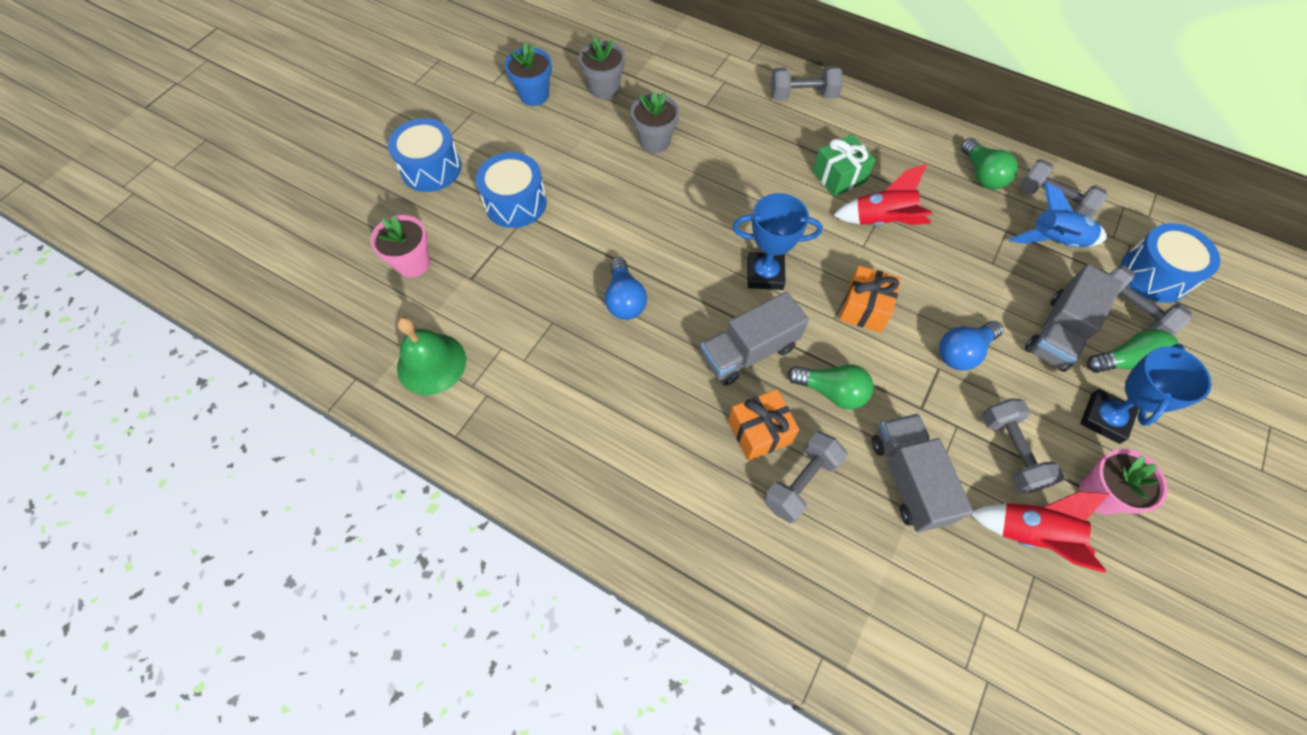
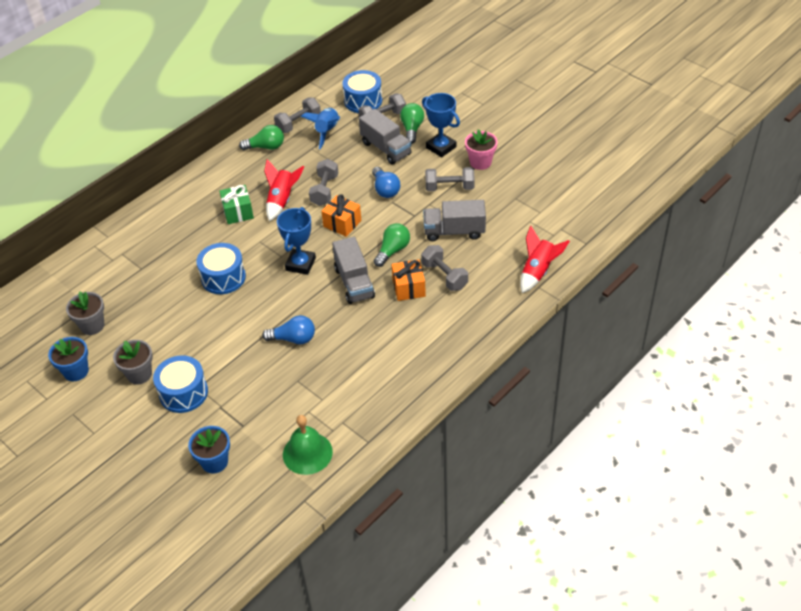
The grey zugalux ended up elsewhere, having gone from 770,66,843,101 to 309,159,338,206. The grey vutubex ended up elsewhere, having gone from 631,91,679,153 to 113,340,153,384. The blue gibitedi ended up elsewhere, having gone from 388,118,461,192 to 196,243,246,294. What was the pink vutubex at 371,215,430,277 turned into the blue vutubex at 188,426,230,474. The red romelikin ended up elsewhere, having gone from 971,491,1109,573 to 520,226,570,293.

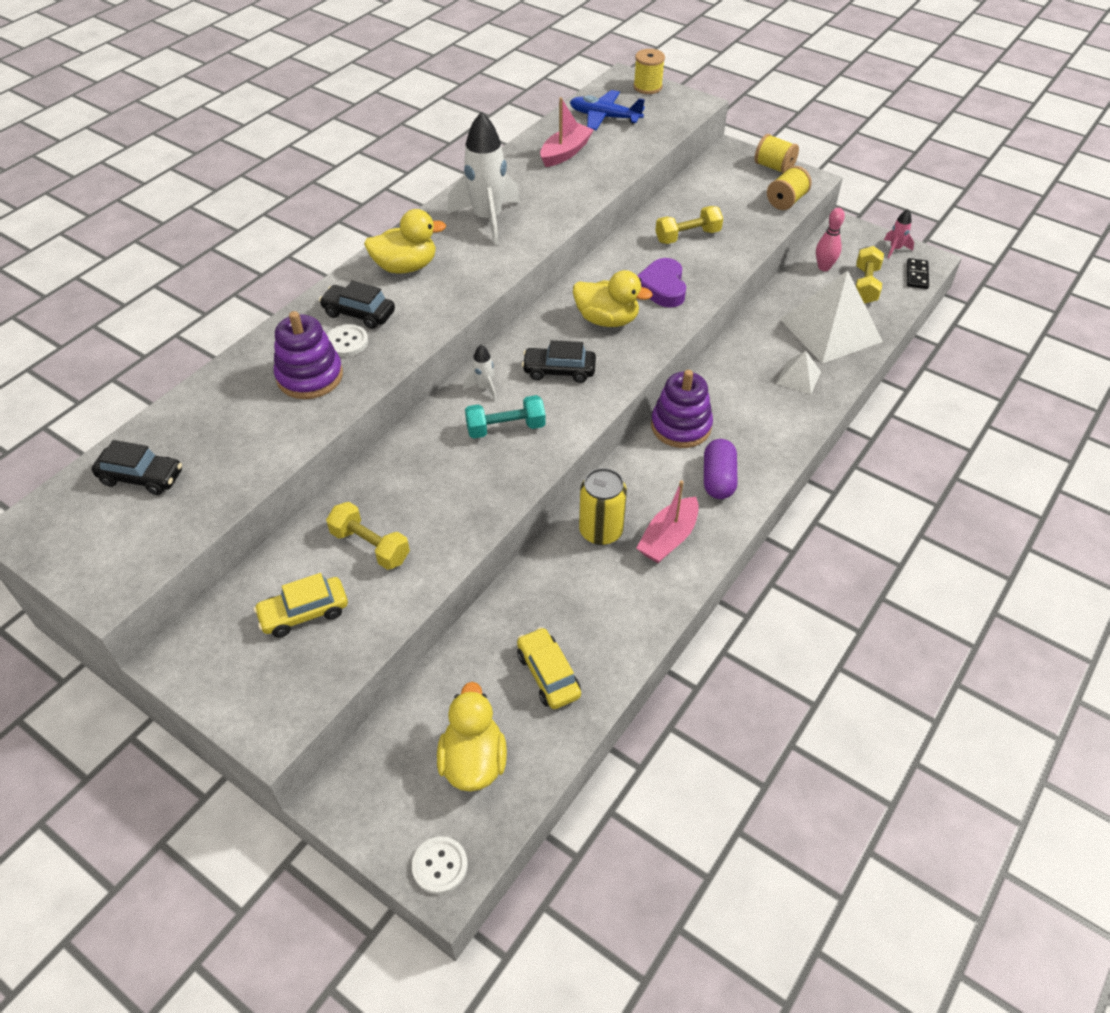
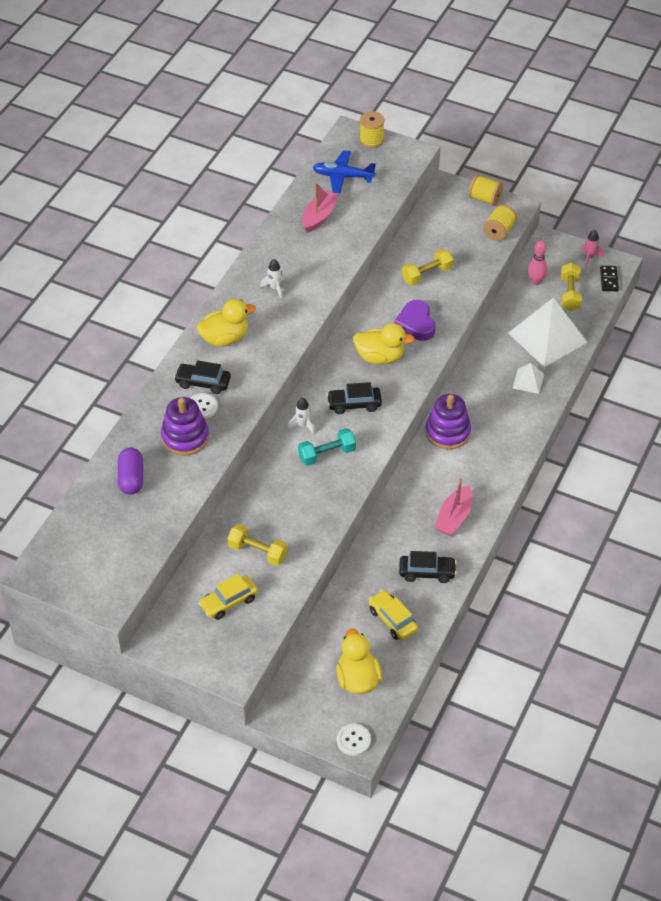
The size of the white romelikin at 447,112,520,245 changed by a factor of 0.45. The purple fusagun ended up elsewhere, having gone from 704,439,738,499 to 118,448,143,495. The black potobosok ended up elsewhere, having gone from 92,440,182,495 to 399,551,457,583. The second view lost the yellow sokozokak at 579,468,627,545.

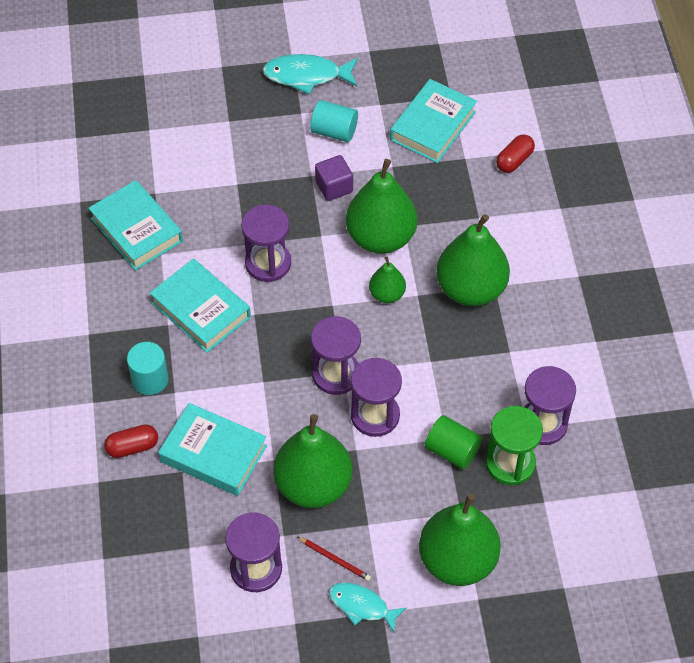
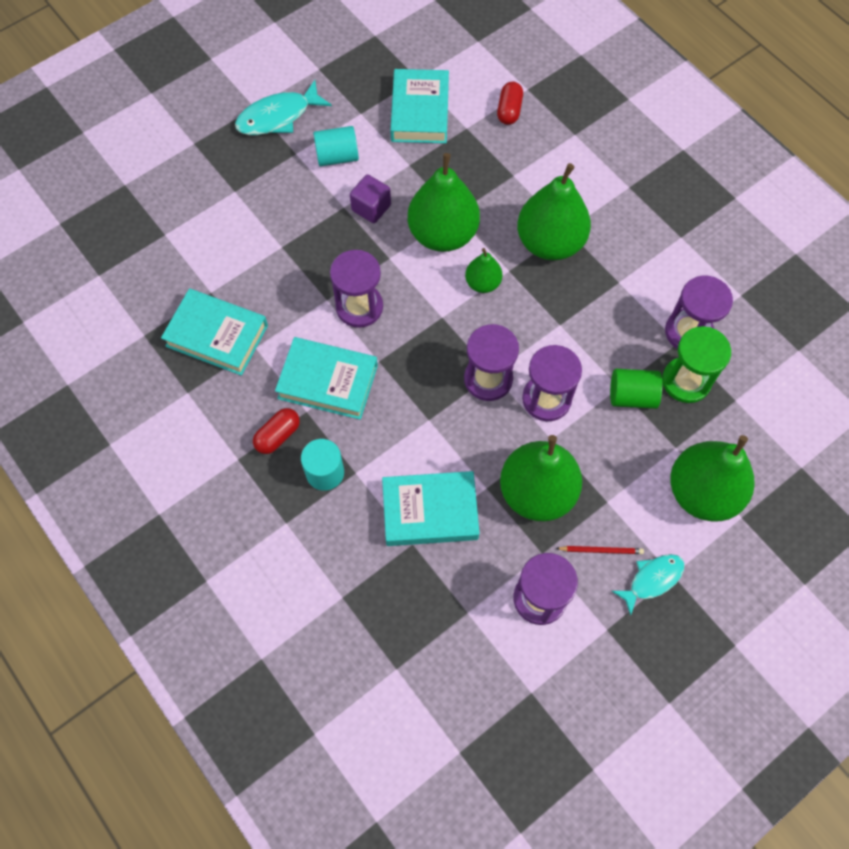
The red fusagun ended up elsewhere, having gone from 104,424,158,458 to 253,408,300,454. The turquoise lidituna at 329,583,406,632 ended up facing another way, 150 degrees clockwise from before.

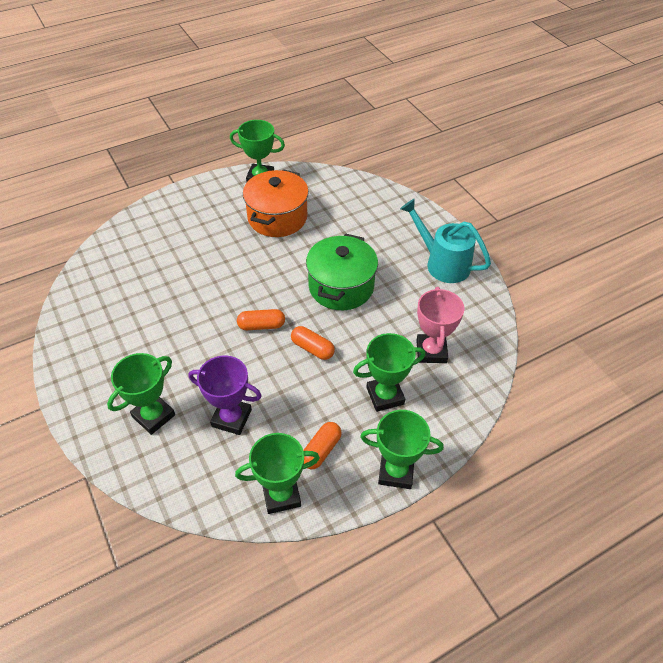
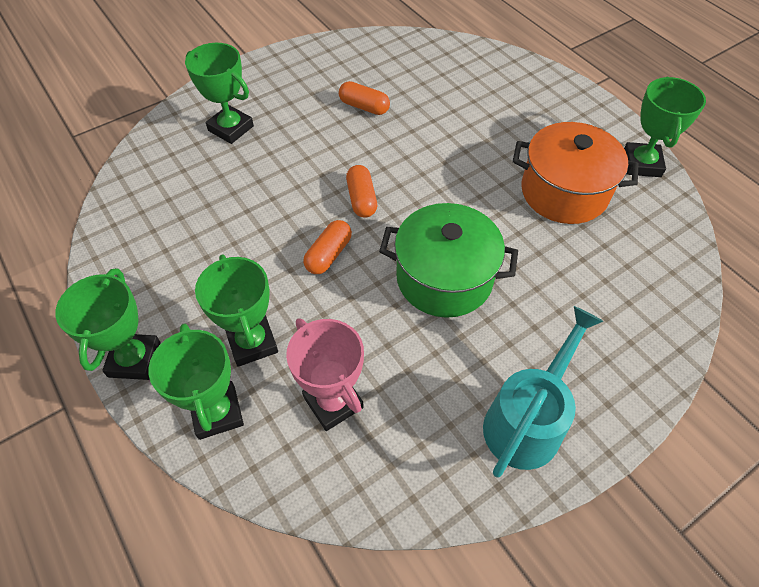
The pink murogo at 416,287,464,363 ended up facing another way, 60 degrees clockwise from before. The second view lost the purple murogo at 188,356,261,435. The orange fusagun ended up elsewhere, having gone from 303,422,342,469 to 339,81,390,115. The green murogo ended up elsewhere, having gone from 235,433,320,514 to 148,323,244,440.

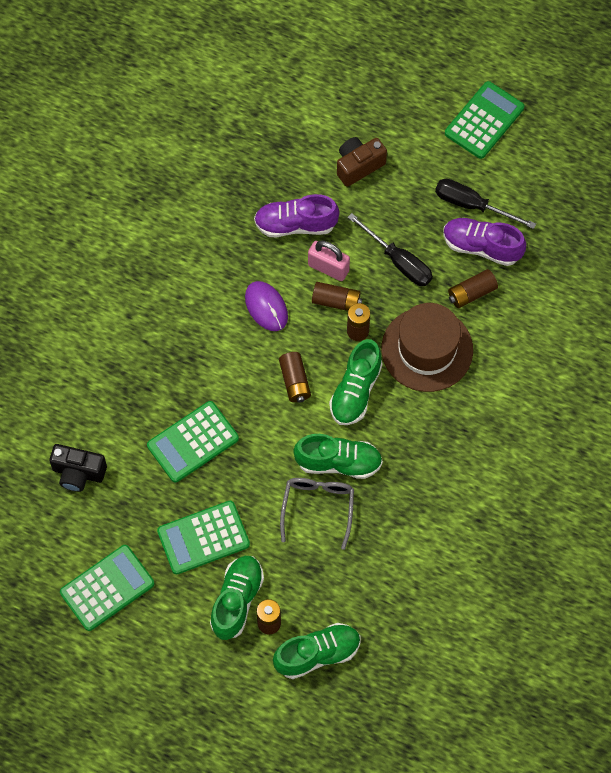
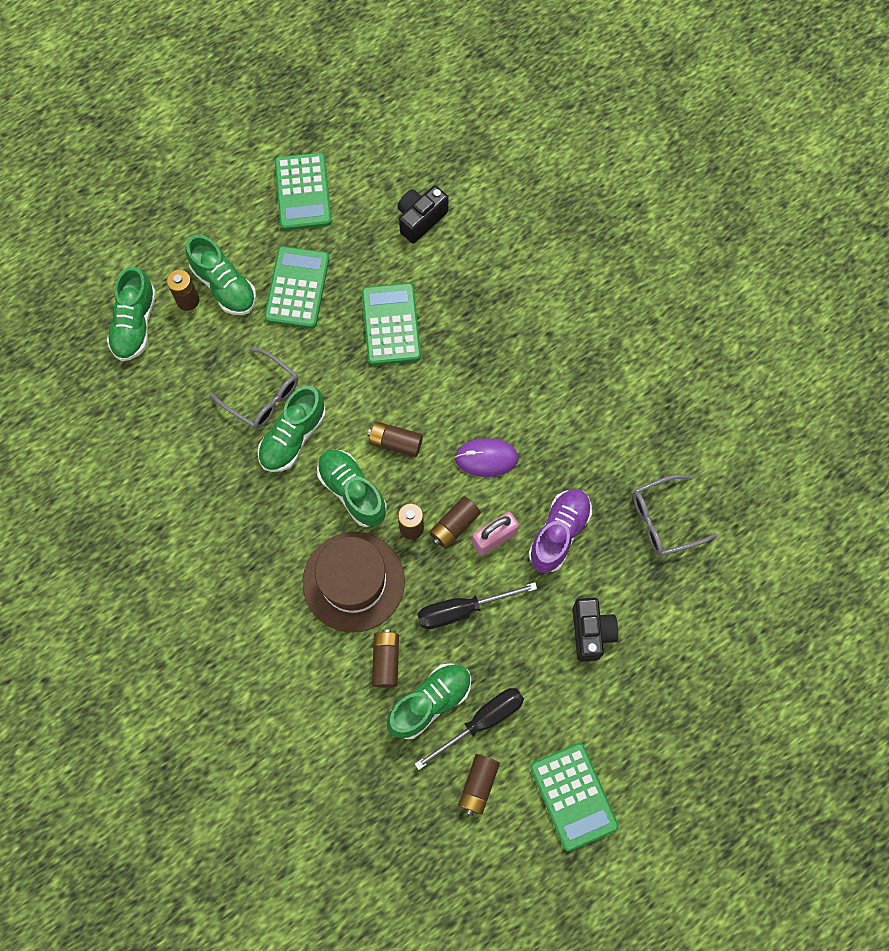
What was the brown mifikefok at 337,137,387,187 turned into the black mifikefok at 573,598,618,662. What was the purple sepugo at 443,218,526,266 turned into the green sepugo at 387,663,471,739. The second view gained the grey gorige at 633,475,718,556. The second view gained the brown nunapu at 458,754,500,816.

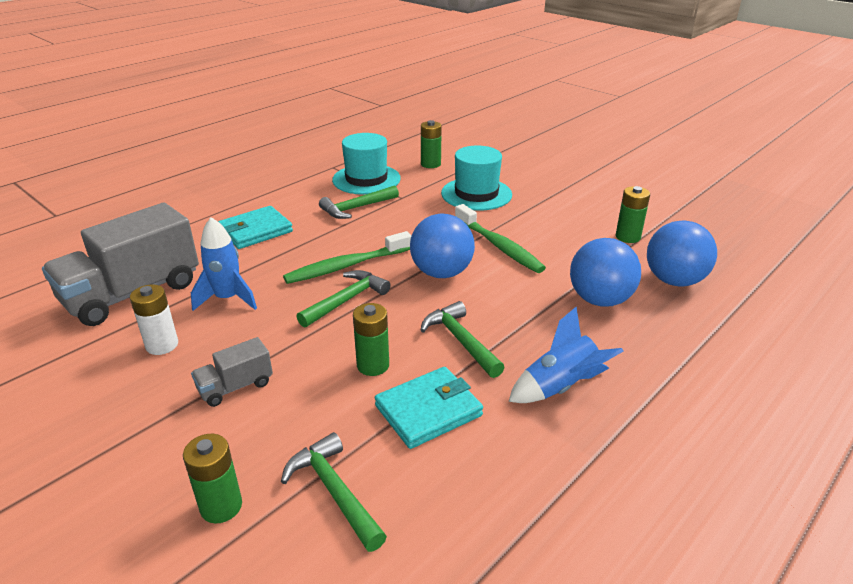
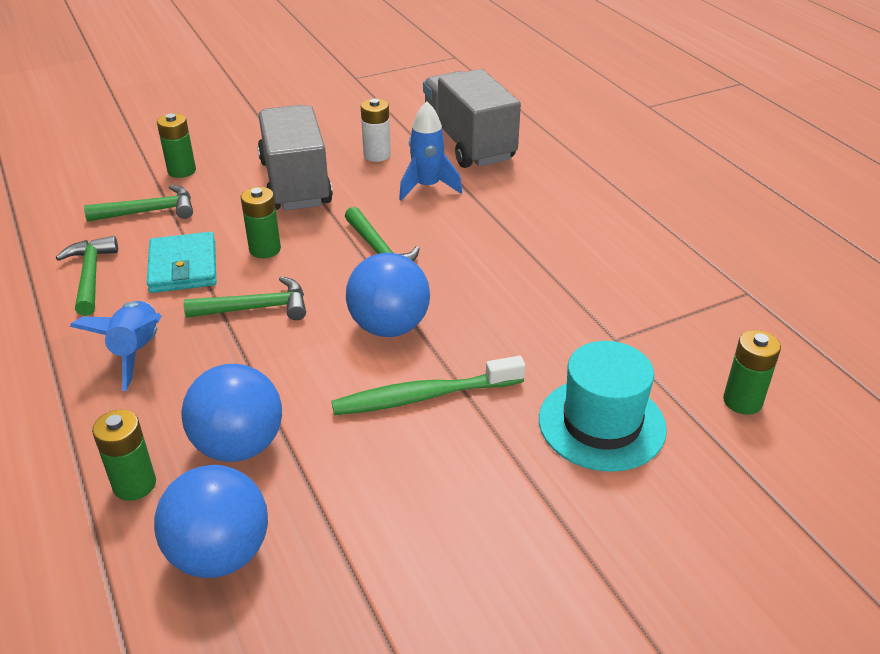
The second view lost the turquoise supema at 332,133,401,195. The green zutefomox ended up elsewhere, having gone from 319,185,399,219 to 56,236,118,316. The green nunapu ended up elsewhere, having gone from 616,186,650,243 to 92,410,156,501. The second view lost the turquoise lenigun at 218,206,293,249. The second view lost the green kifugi at 283,231,411,284. The size of the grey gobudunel at 191,337,273,407 changed by a factor of 2.16.

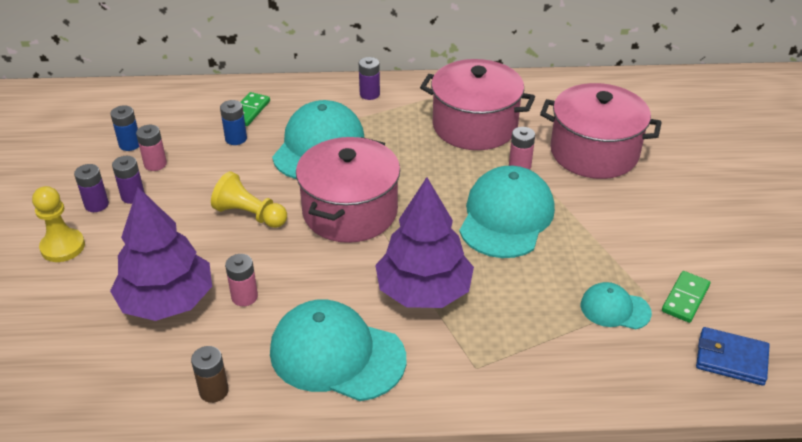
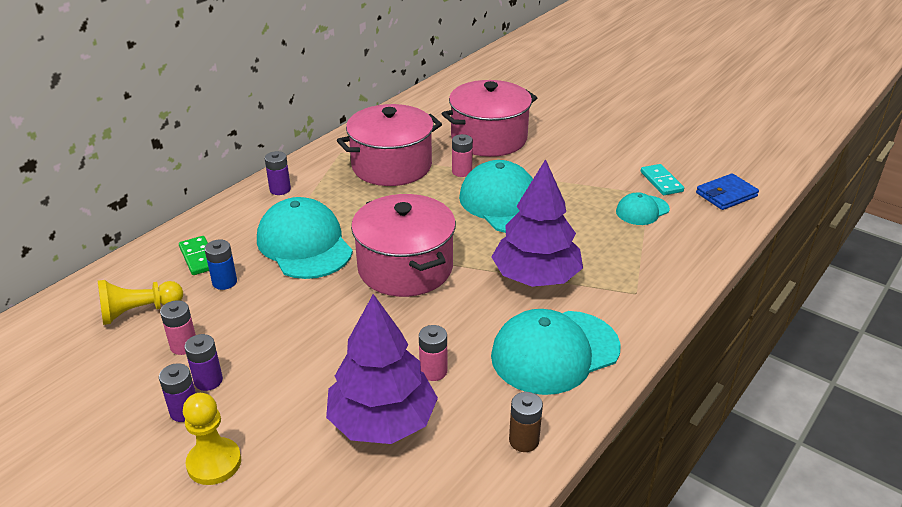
The second view lost the blue nunapu at 110,106,139,151. The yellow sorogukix ended up elsewhere, having gone from 211,172,287,228 to 98,280,183,325. What was the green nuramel at 662,271,710,323 turned into the turquoise nuramel at 641,164,684,195.

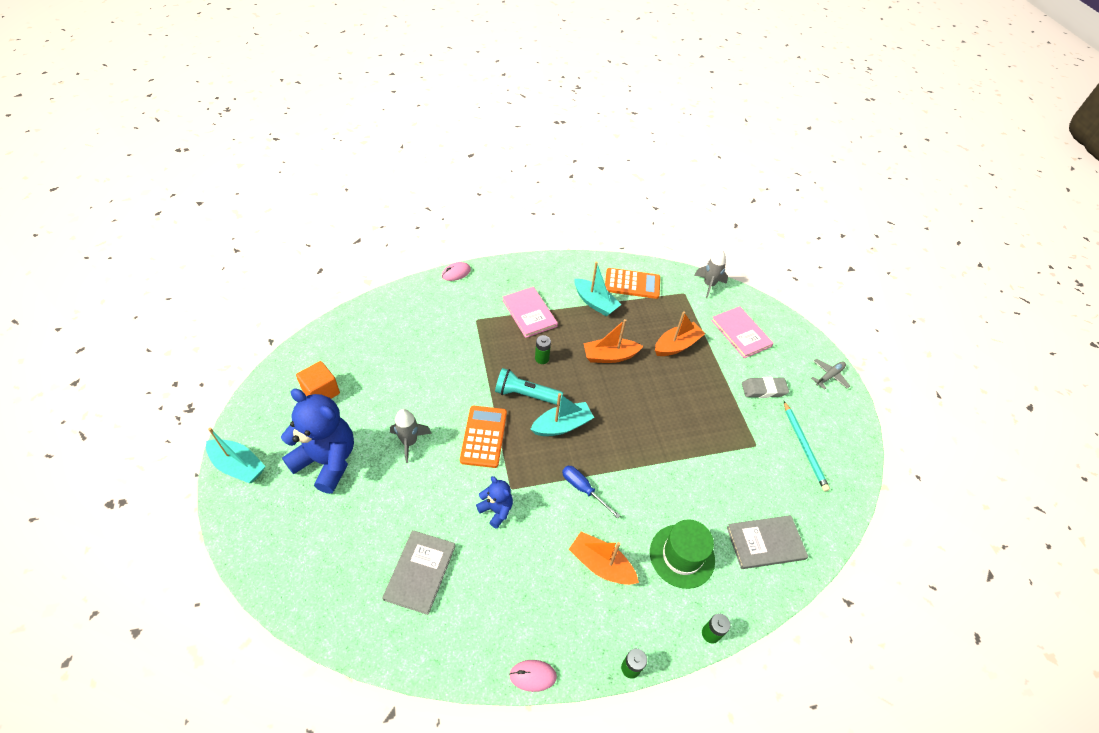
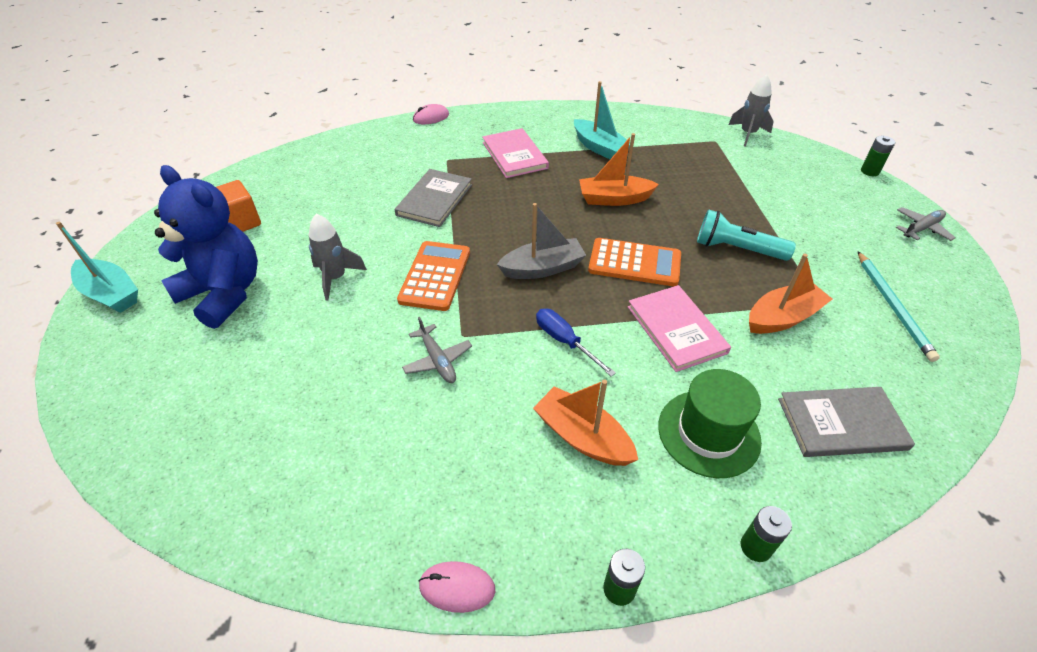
The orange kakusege ended up elsewhere, having gone from 605,268,660,299 to 588,238,681,286. The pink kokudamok ended up elsewhere, having gone from 711,306,774,359 to 628,285,731,372. The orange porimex ended up elsewhere, having gone from 655,312,705,356 to 749,254,832,334. The green nunapu ended up elsewhere, having gone from 535,335,551,364 to 861,136,895,176. The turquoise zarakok ended up elsewhere, having gone from 495,368,563,405 to 697,209,796,261. The second view lost the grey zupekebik at 742,377,789,398. What was the turquoise porimex at 530,393,594,436 turned into the grey porimex at 497,203,586,279. Where the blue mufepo stood at 476,476,513,529, the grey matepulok came to stand at 402,317,472,383. The grey kokudamok ended up elsewhere, having gone from 382,530,456,615 to 394,169,472,227.

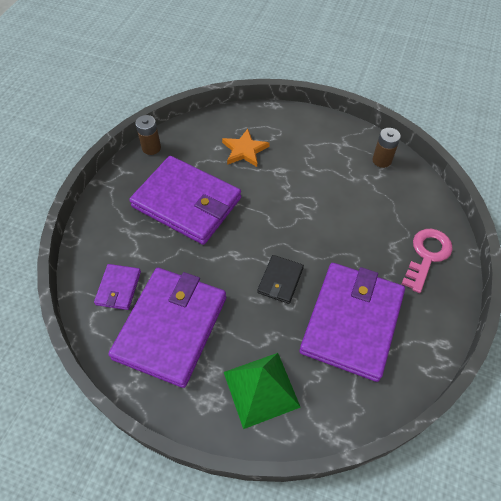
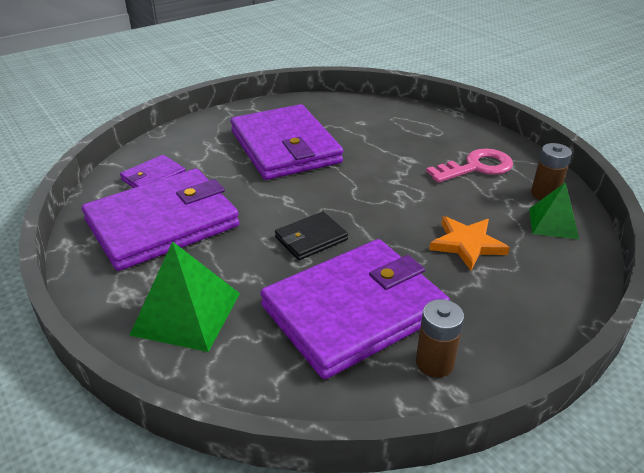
The brown nunapu ended up elsewhere, having gone from 135,115,161,155 to 416,299,464,378. The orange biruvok ended up elsewhere, having gone from 222,129,270,167 to 429,216,510,270. The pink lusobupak ended up elsewhere, having gone from 402,229,453,293 to 426,149,513,183. The second view gained the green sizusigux at 529,182,579,239.

